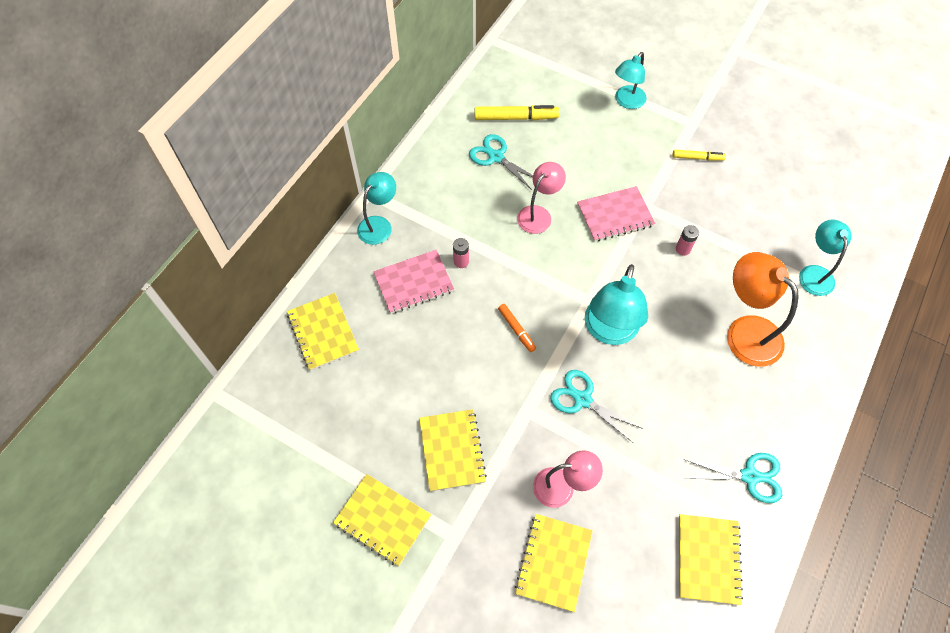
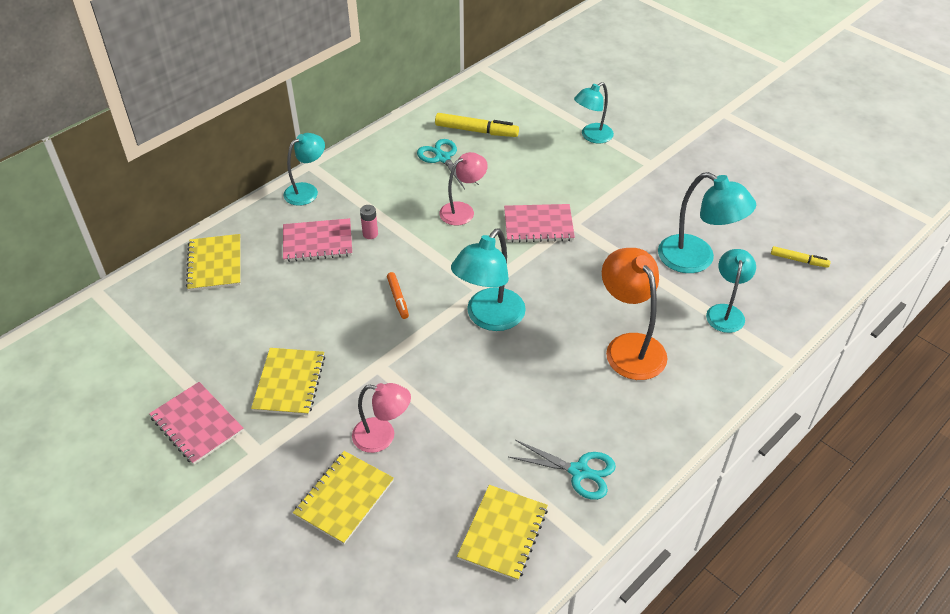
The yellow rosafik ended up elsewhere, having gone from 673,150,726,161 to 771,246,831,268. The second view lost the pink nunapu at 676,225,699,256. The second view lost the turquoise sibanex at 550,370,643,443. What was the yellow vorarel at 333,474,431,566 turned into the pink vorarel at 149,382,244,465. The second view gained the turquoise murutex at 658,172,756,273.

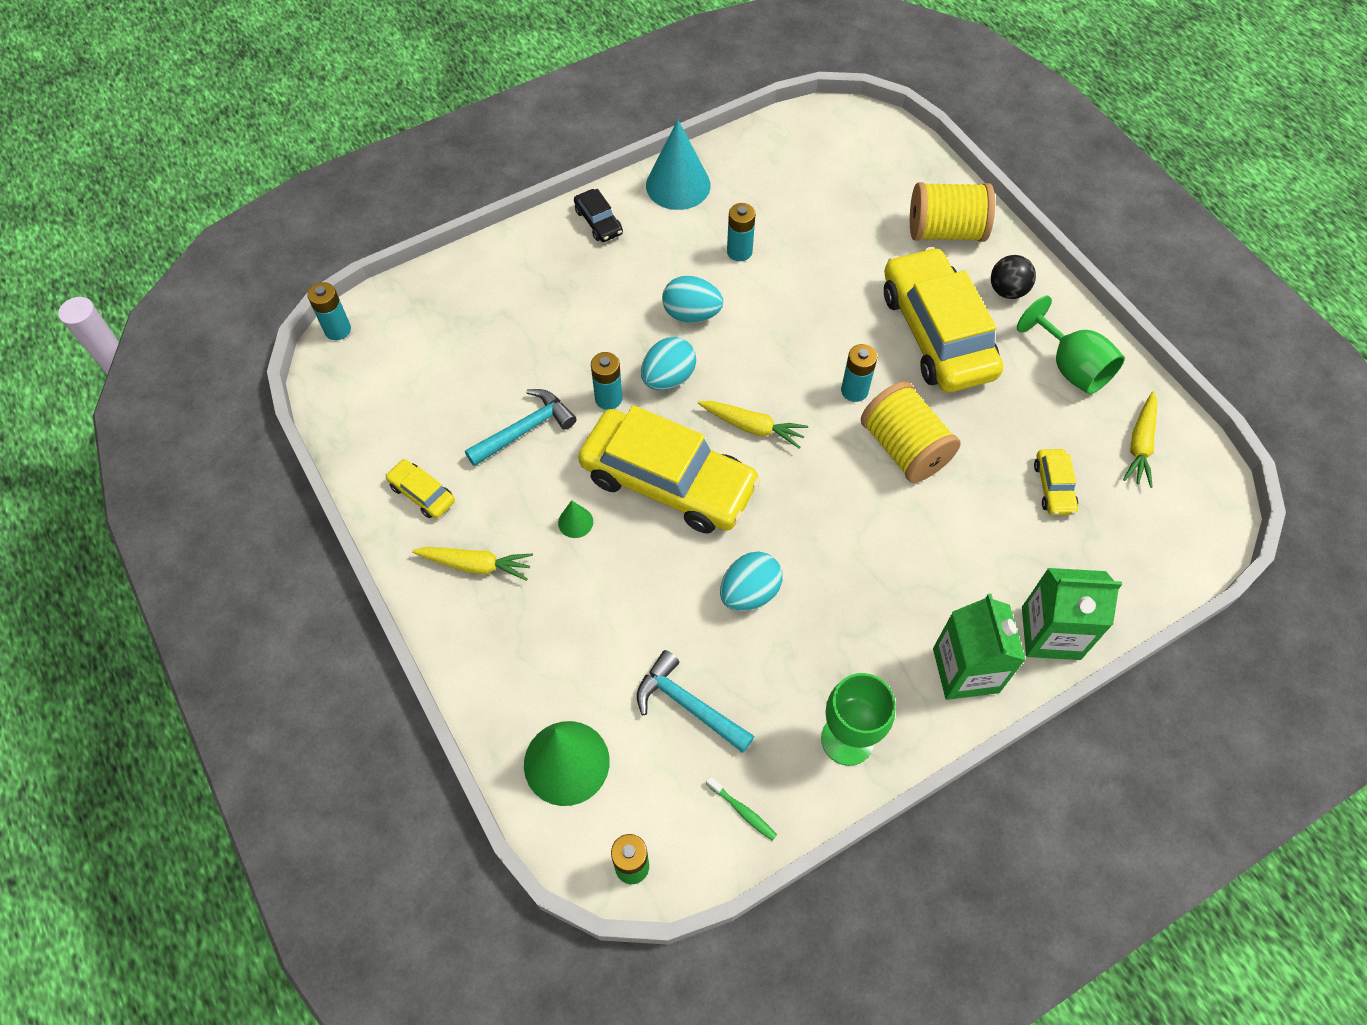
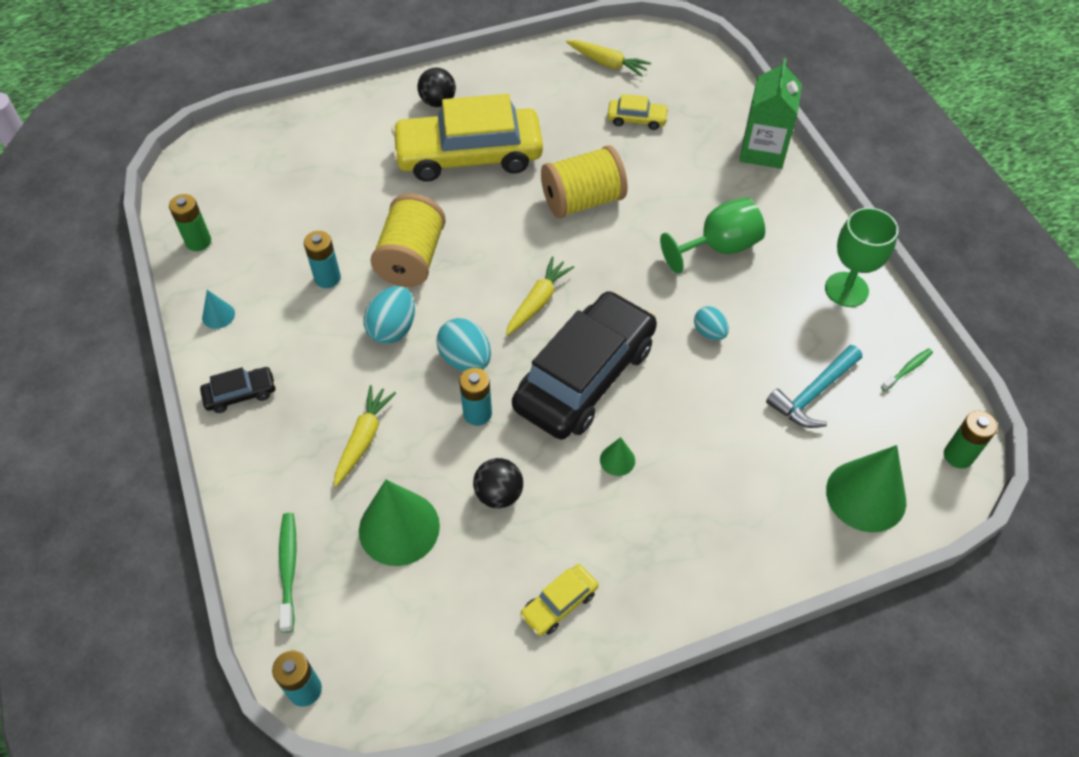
The size of the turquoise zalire at 646,120,711,210 changed by a factor of 0.46. The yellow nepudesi ended up elsewhere, having gone from 910,182,995,242 to 370,194,446,287. The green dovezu ended up elsewhere, having gone from 1017,296,1125,394 to 660,197,765,274. The second view lost the turquoise nunapu at 841,344,877,402. Where the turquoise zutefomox stood at 465,389,576,466, the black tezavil came to stand at 473,458,523,508. What was the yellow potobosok at 578,405,761,534 turned into the black potobosok at 512,291,657,440. The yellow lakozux ended up elsewhere, having gone from 412,547,533,581 to 334,385,396,487. The size of the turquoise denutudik at 720,551,783,611 changed by a factor of 0.64. The second view lost the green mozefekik at 933,594,1026,700. The second view gained the green nunapu at 169,194,211,251. The second view gained the green zalire at 359,480,440,566. The second view gained the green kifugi at 279,513,297,633.

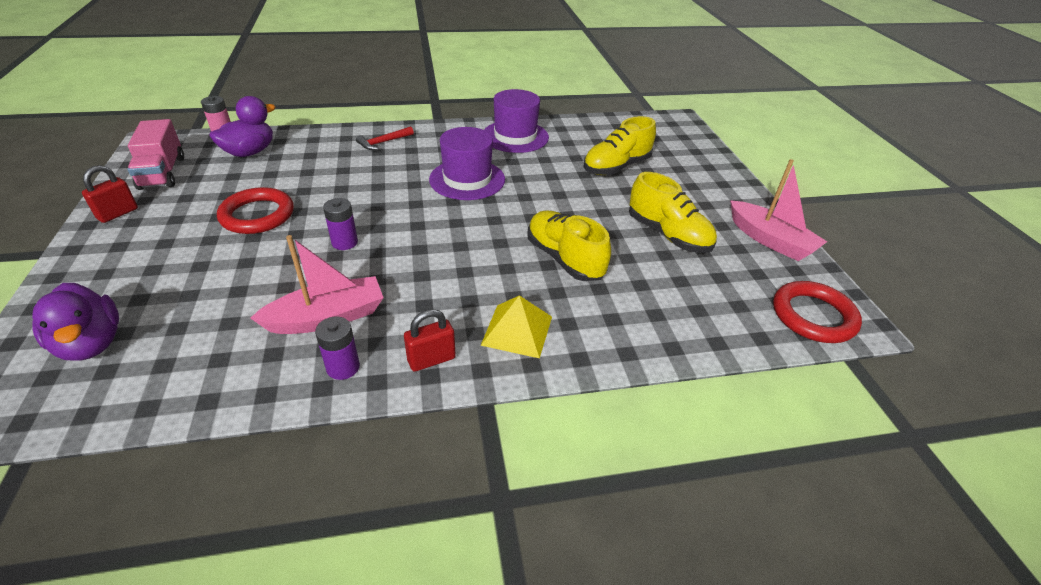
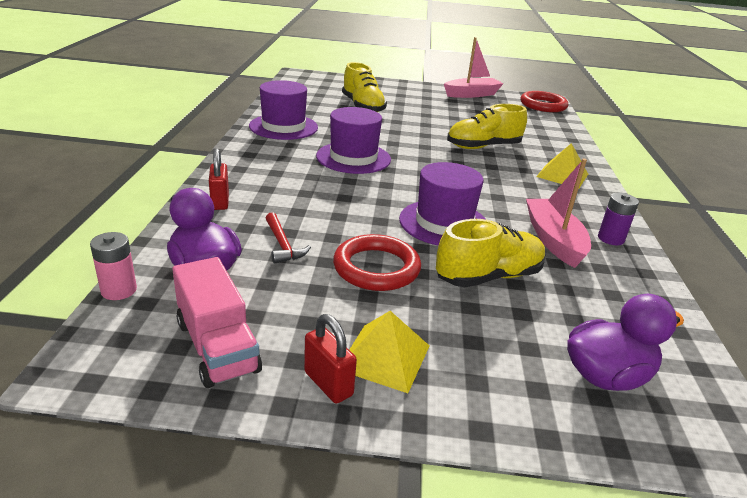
The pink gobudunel at 128,119,184,190 ended up facing another way, 60 degrees clockwise from before. The red zutefomox ended up elsewhere, having gone from 356,126,414,150 to 266,213,311,264. The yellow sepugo ended up elsewhere, having gone from 629,172,717,253 to 436,219,546,287. Where the purple nunapu stood at 323,198,358,250, the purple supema came to stand at 399,162,486,246. The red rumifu ended up elsewhere, having gone from 404,309,456,372 to 209,149,229,210. The second view gained the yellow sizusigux at 349,311,429,393.

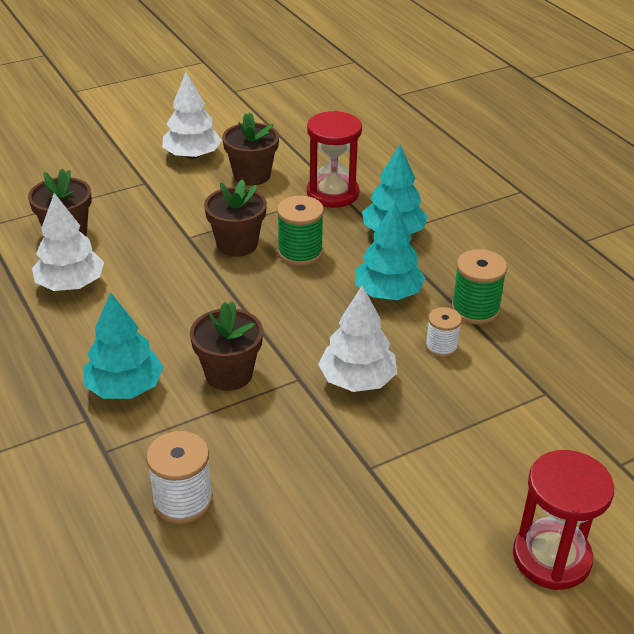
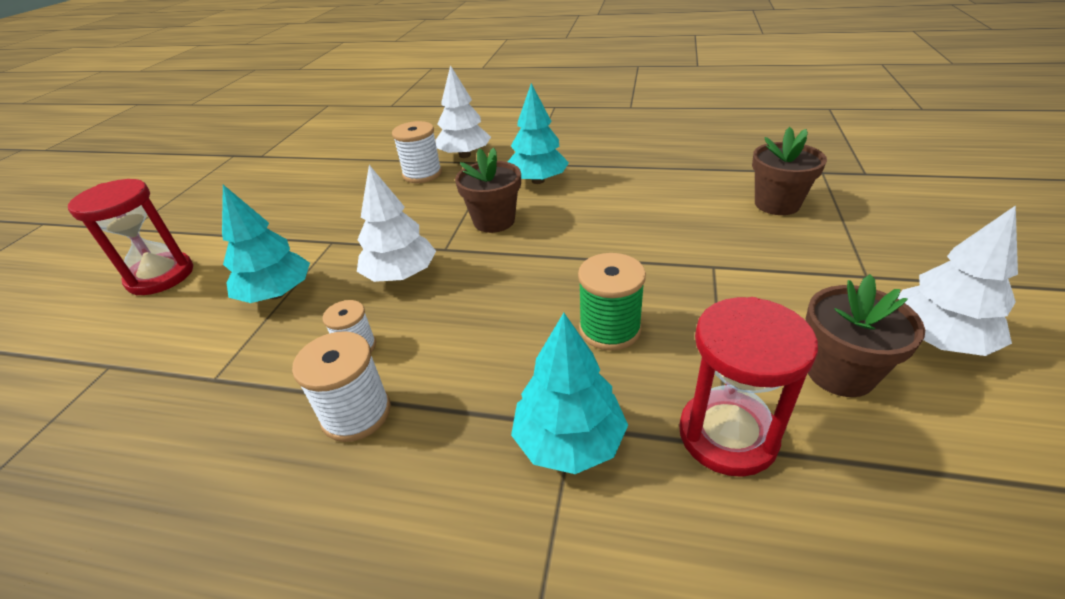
The second view lost the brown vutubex at 204,179,267,257. The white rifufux ended up elsewhere, having gone from 32,193,104,291 to 436,65,491,158. The turquoise rifufux ended up elsewhere, having gone from 355,202,426,300 to 222,185,310,303. What was the green nepudesi at 451,249,507,325 turned into the white nepudesi at 292,331,391,442.

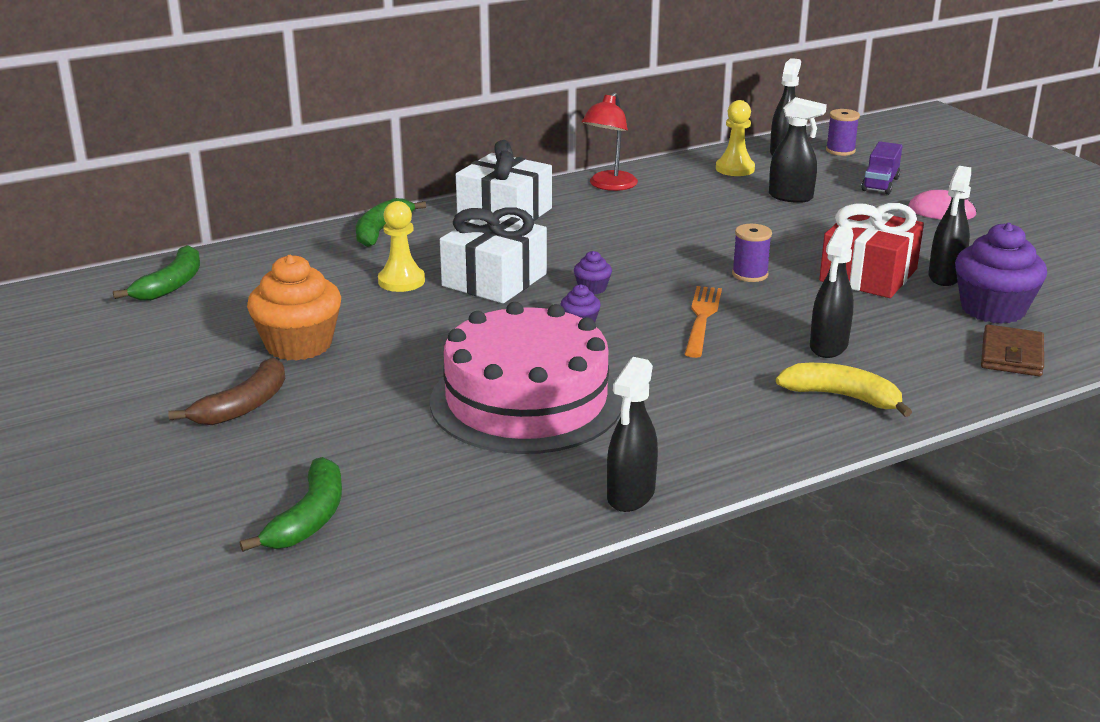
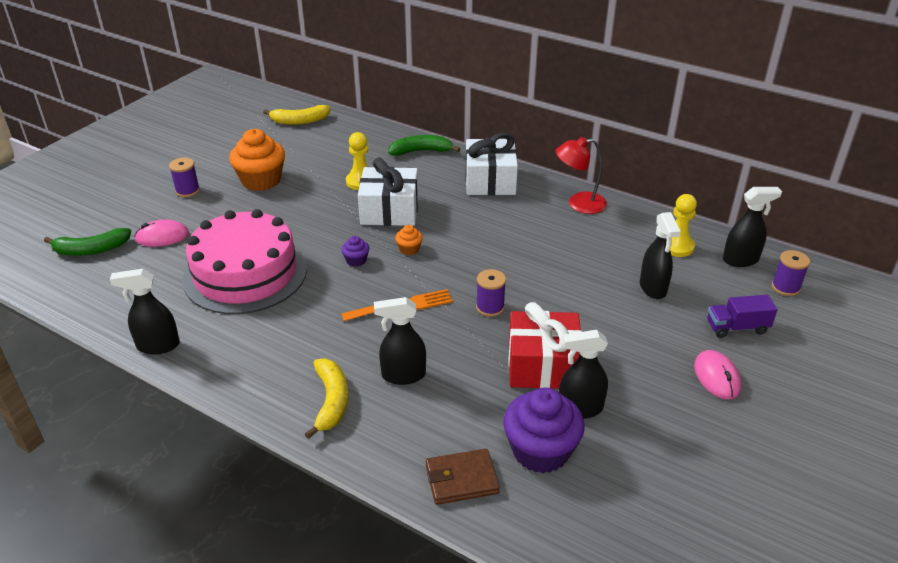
What was the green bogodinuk at 113,245,200,301 turned into the yellow bogodinuk at 263,105,331,125. What was the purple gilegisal at 574,251,612,295 turned into the orange gilegisal at 395,225,423,255. Where the brown bogodinuk stood at 168,358,285,425, the purple nepudesi came to stand at 169,158,200,197. The second view gained the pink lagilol at 134,220,189,247.

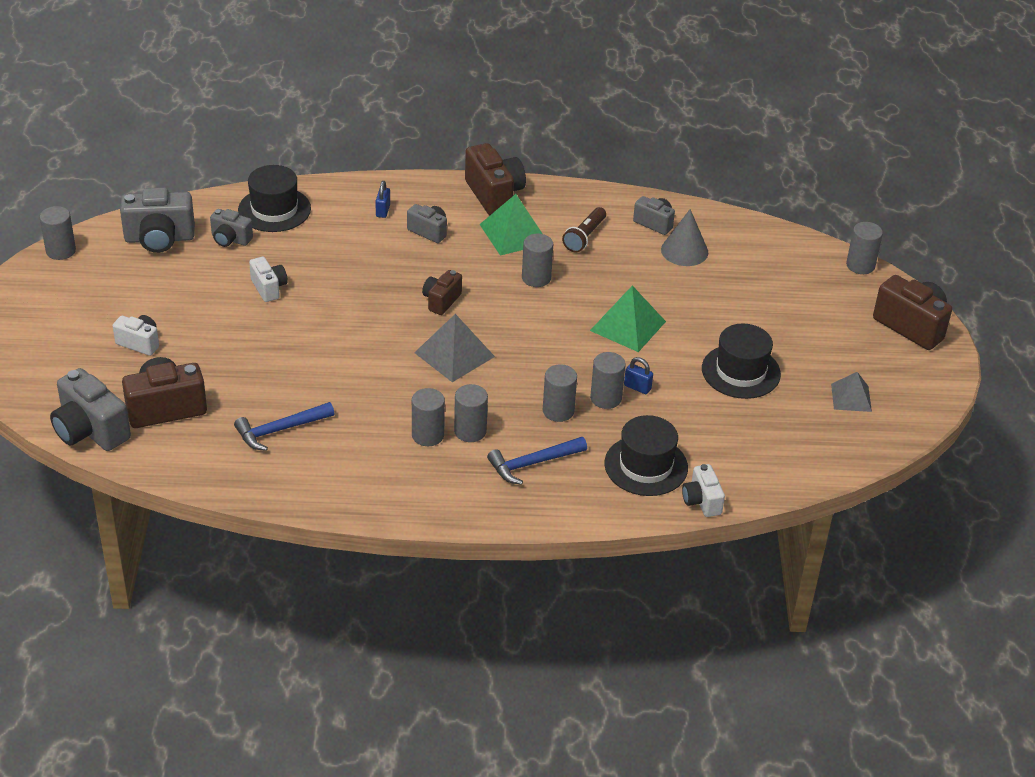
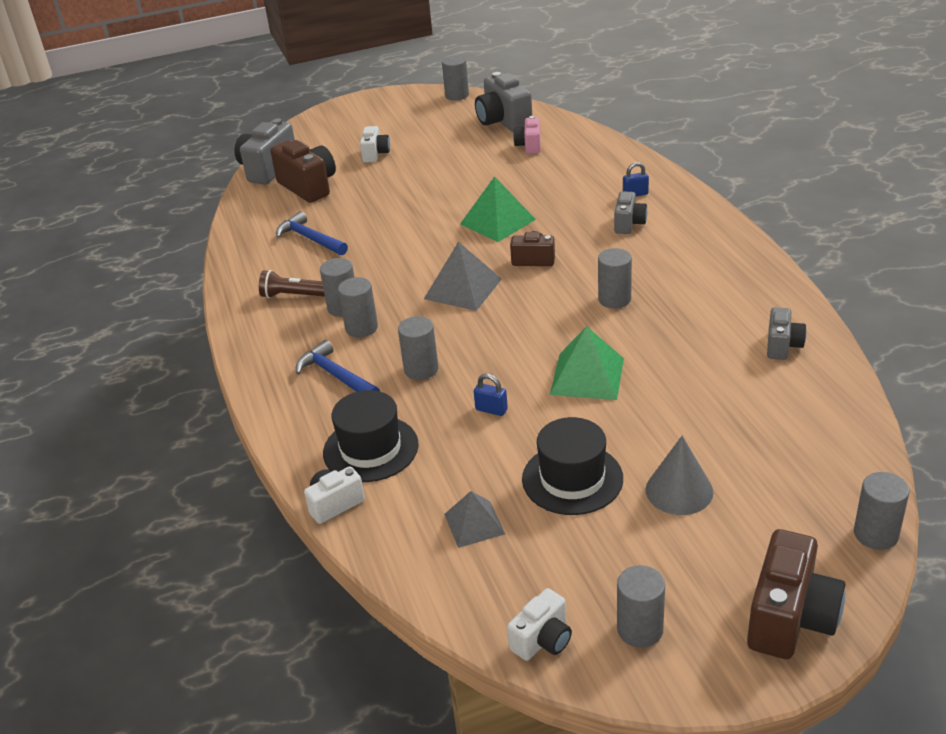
The second view lost the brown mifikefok at 465,143,526,215. The second view lost the black supema at 238,165,311,232. The green sizusigux ended up elsewhere, having gone from 479,194,543,256 to 460,176,536,242. The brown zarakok ended up elsewhere, having gone from 562,207,606,252 to 259,270,325,298. What was the grey mifikefok at 210,209,253,247 turned into the pink mifikefok at 513,116,541,154. The grey zalire ended up elsewhere, having gone from 661,209,708,266 to 646,436,713,515. The white mifikefok ended up elsewhere, having gone from 249,257,288,302 to 507,588,572,661. The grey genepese ended up elsewhere, having gone from 590,352,626,409 to 617,565,665,648. The blue rumifu at 624,357,653,394 ended up facing another way, 75 degrees counterclockwise from before. The grey sizusigux ended up elsewhere, having gone from 831,372,872,412 to 444,491,505,548.

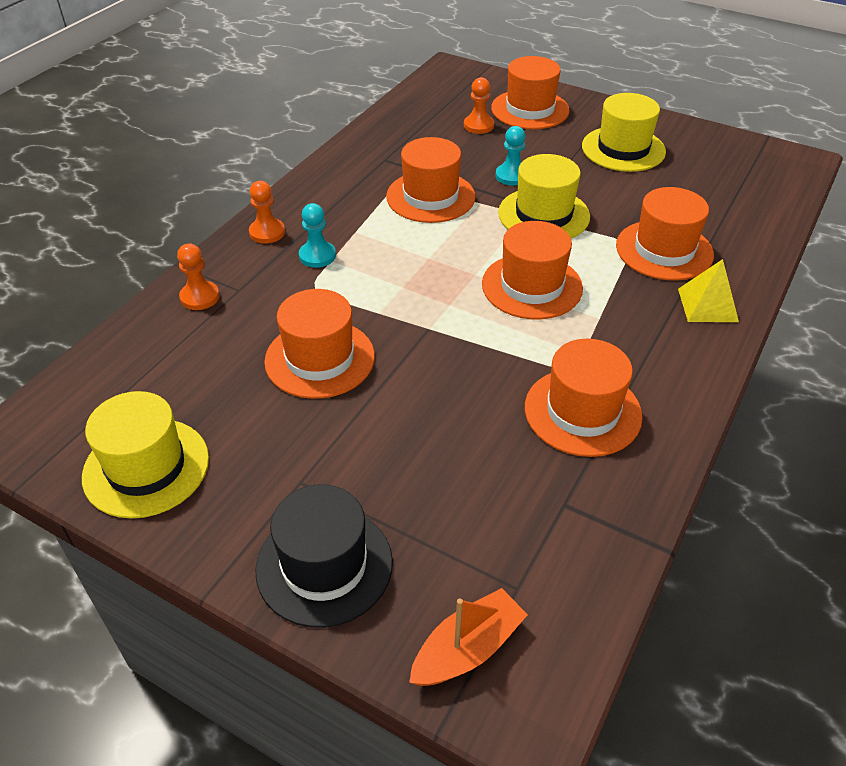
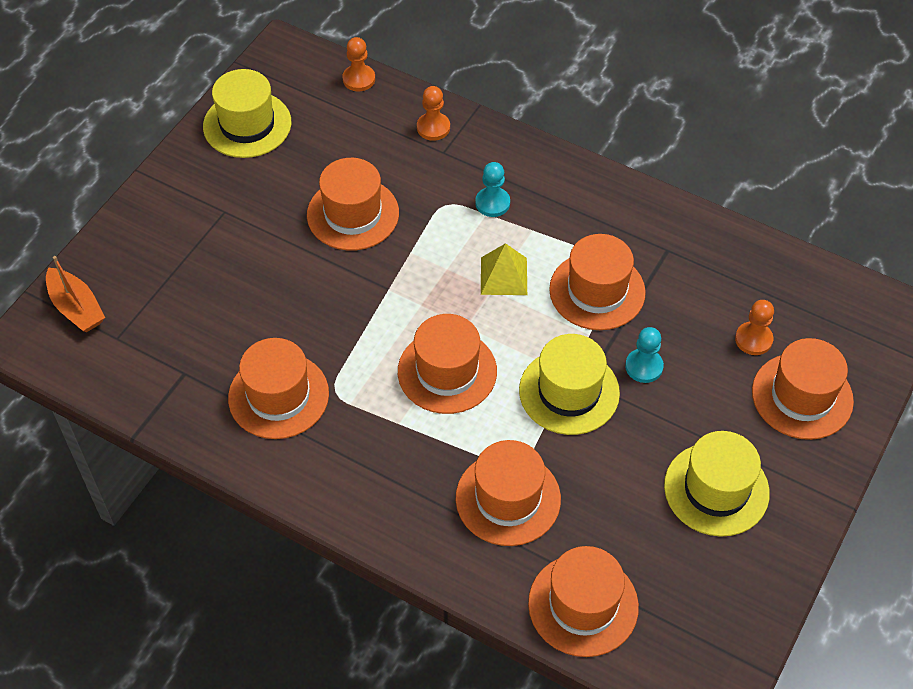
The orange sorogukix ended up elsewhere, having gone from 249,181,285,244 to 343,37,375,91. The yellow sizusigux ended up elsewhere, having gone from 678,259,739,322 to 481,243,527,295. The second view lost the black supema at 256,484,393,628. The second view gained the orange supema at 528,546,639,657.

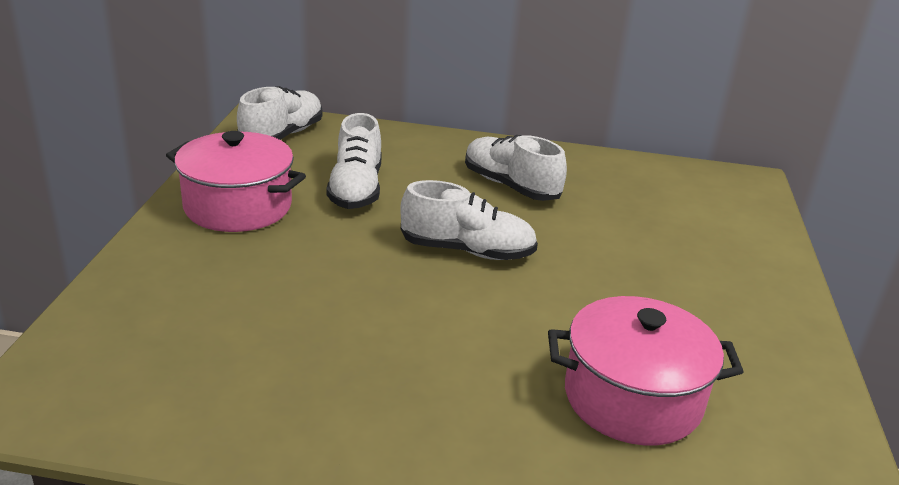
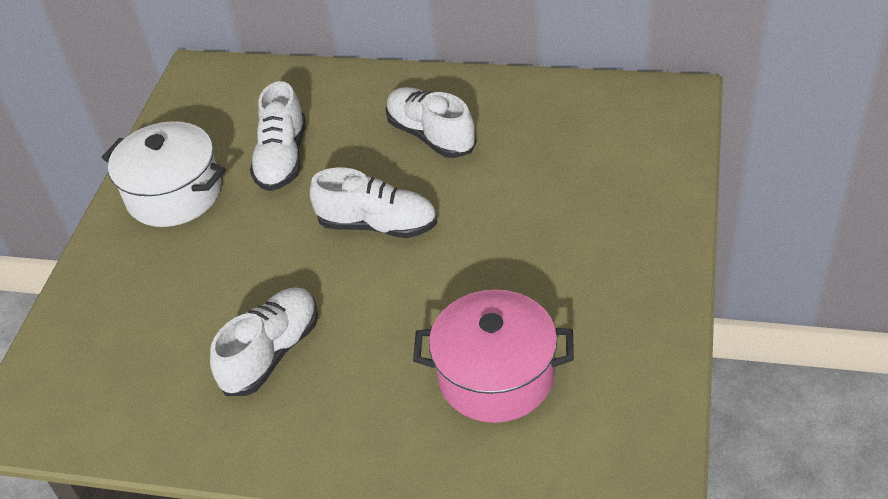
The white sepugo ended up elsewhere, having gone from 237,86,323,140 to 210,288,318,396. What was the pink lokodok at 166,131,306,232 turned into the white lokodok at 102,121,226,227.

